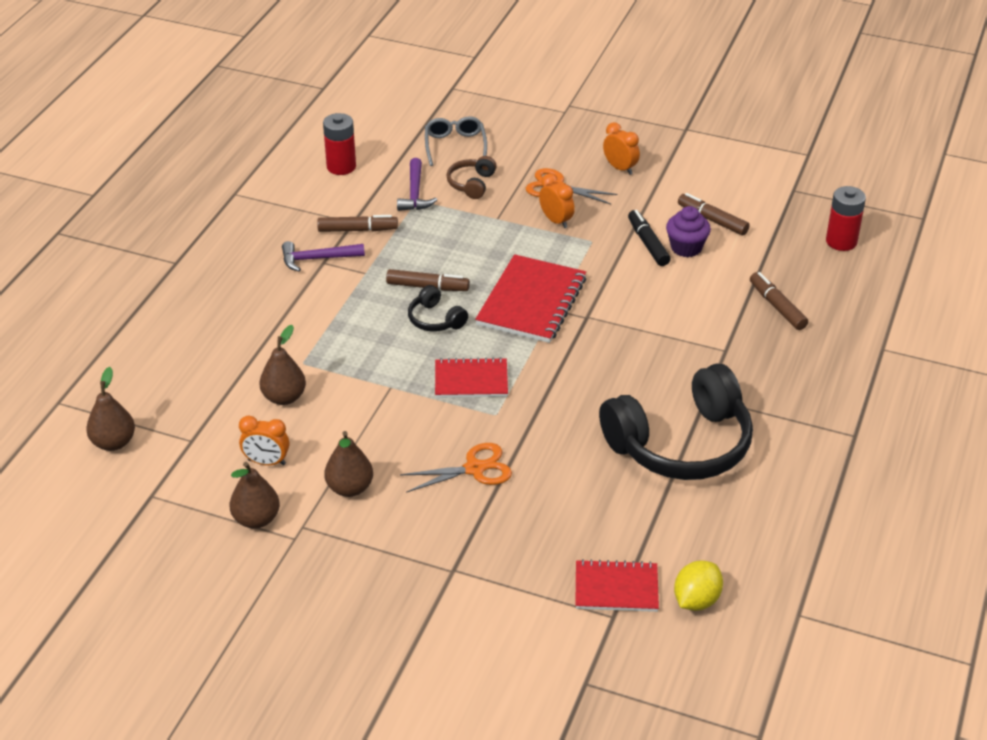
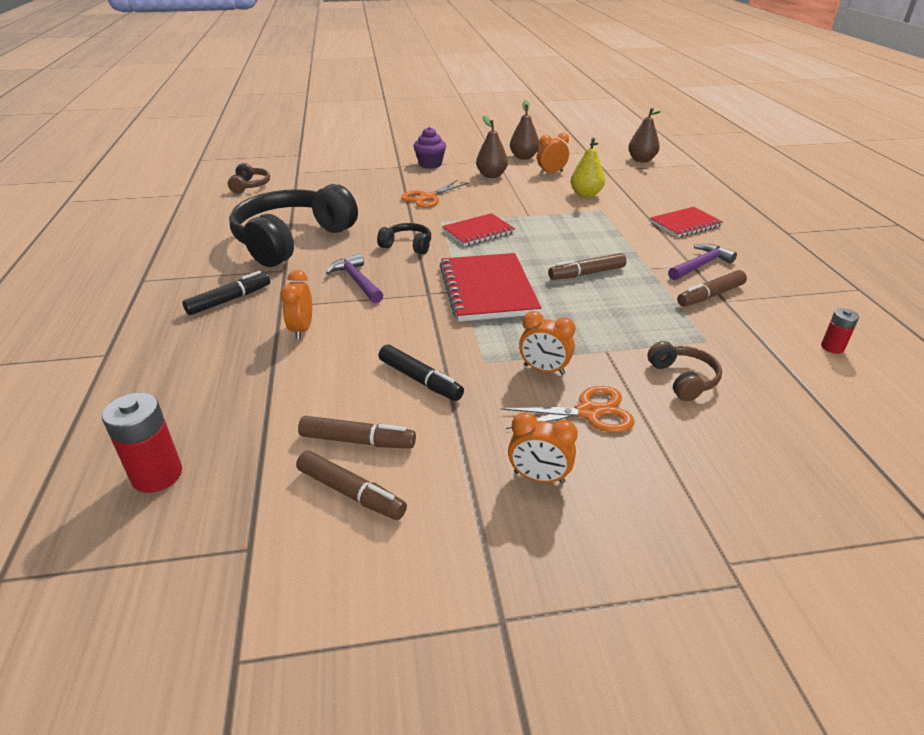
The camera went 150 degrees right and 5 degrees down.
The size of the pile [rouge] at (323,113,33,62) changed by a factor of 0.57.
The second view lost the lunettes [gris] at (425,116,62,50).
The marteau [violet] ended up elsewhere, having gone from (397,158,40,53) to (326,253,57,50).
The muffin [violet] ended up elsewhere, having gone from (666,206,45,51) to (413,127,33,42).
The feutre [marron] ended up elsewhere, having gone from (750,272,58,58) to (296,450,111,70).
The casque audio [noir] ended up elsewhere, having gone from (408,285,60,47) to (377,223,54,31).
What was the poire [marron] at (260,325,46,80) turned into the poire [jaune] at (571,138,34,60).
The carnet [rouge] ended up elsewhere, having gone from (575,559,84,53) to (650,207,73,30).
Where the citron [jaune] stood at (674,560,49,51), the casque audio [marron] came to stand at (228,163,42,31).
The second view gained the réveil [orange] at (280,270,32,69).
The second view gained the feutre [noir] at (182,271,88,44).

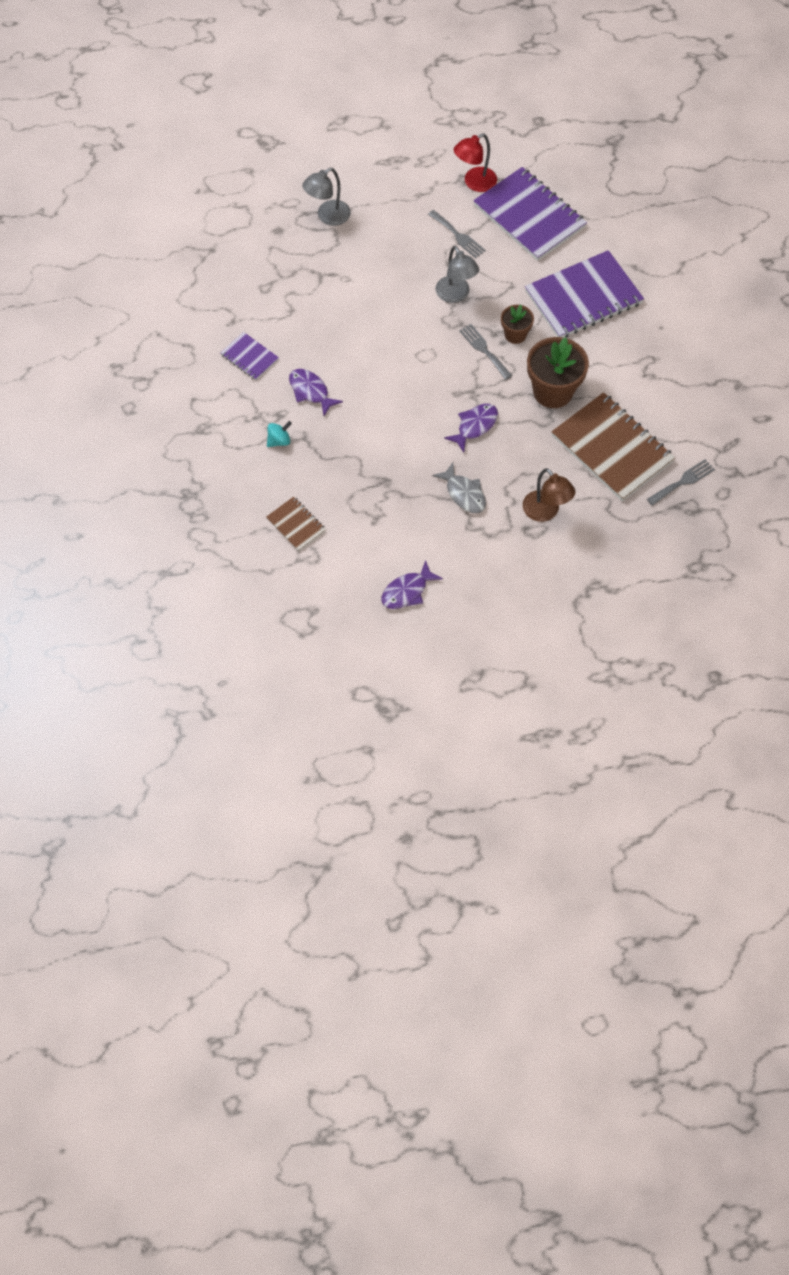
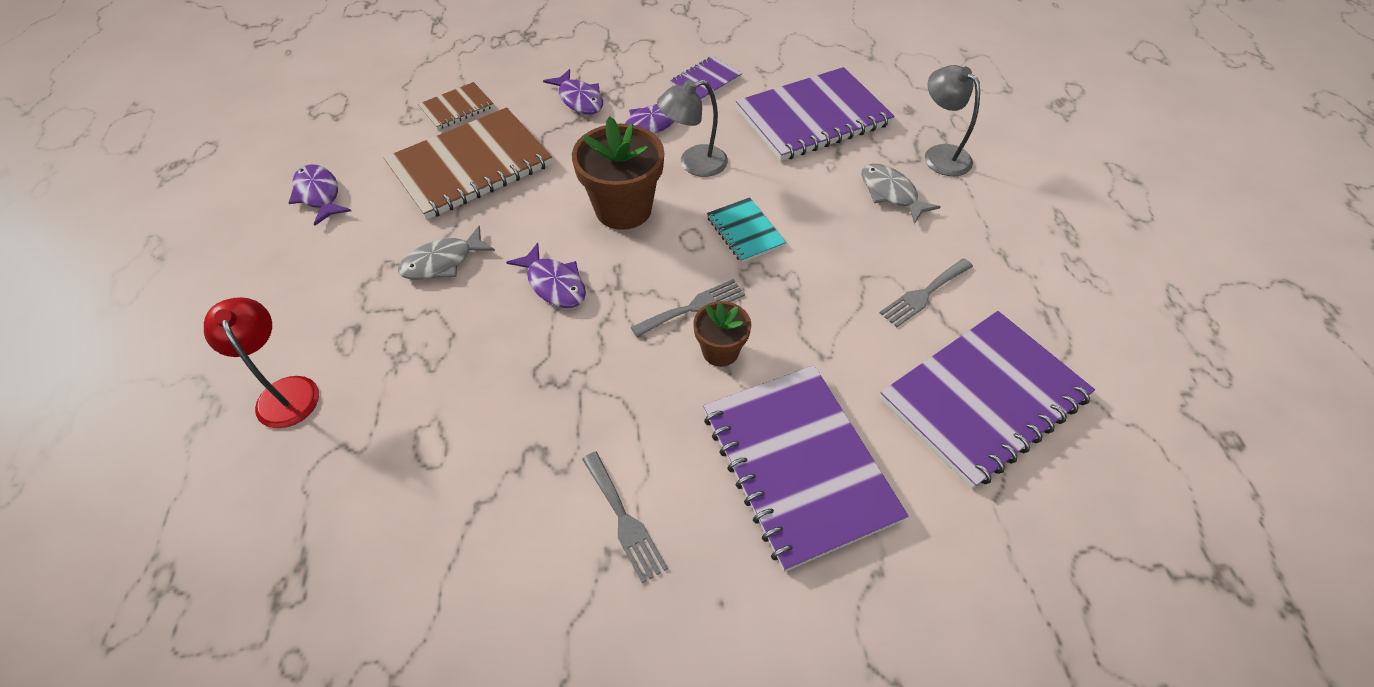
The camera went 95 degrees right and 10 degrees down.
The lampe [rouge] ended up elsewhere, having gone from (454,133,43,59) to (204,297,115,131).
The lampe [gris] ended up elsewhere, having gone from (435,246,44,57) to (657,80,71,97).
The pot de fleurs [marron] ended up elsewhere, having gone from (527,337,62,71) to (572,116,92,114).
The carnet [marron] ended up elsewhere, having gone from (551,392,124,109) to (384,107,168,113).
Where the toupie [turquoise] stood at (267,421,25,26), the poisson [violet] came to stand at (543,69,60,45).
The fourchette [gris] ended up elsewhere, having gone from (647,459,68,47) to (582,452,86,131).
The second view lost the lampe [marron] at (523,468,52,54).
The second view gained the carnet [violet] at (736,67,159,94).
The second view gained the poisson [gris] at (861,164,79,60).
The second view gained the carnet [turquoise] at (707,197,79,66).

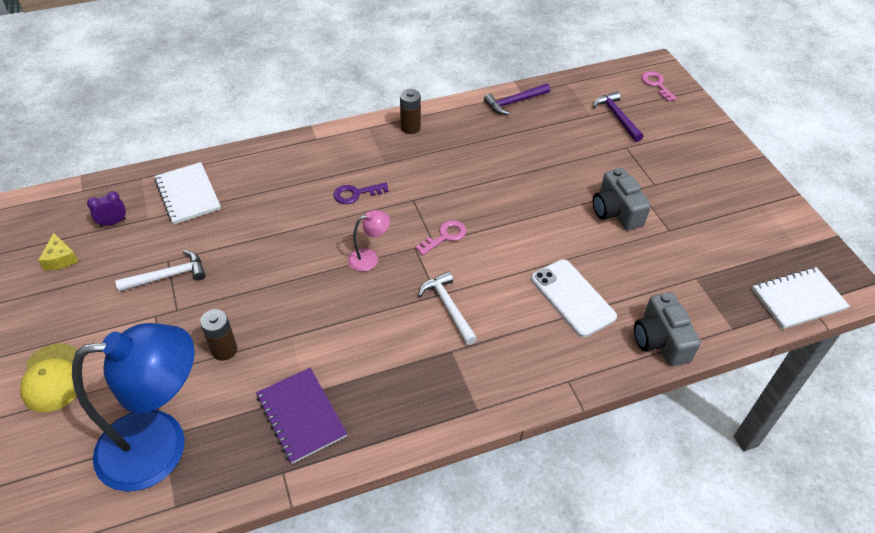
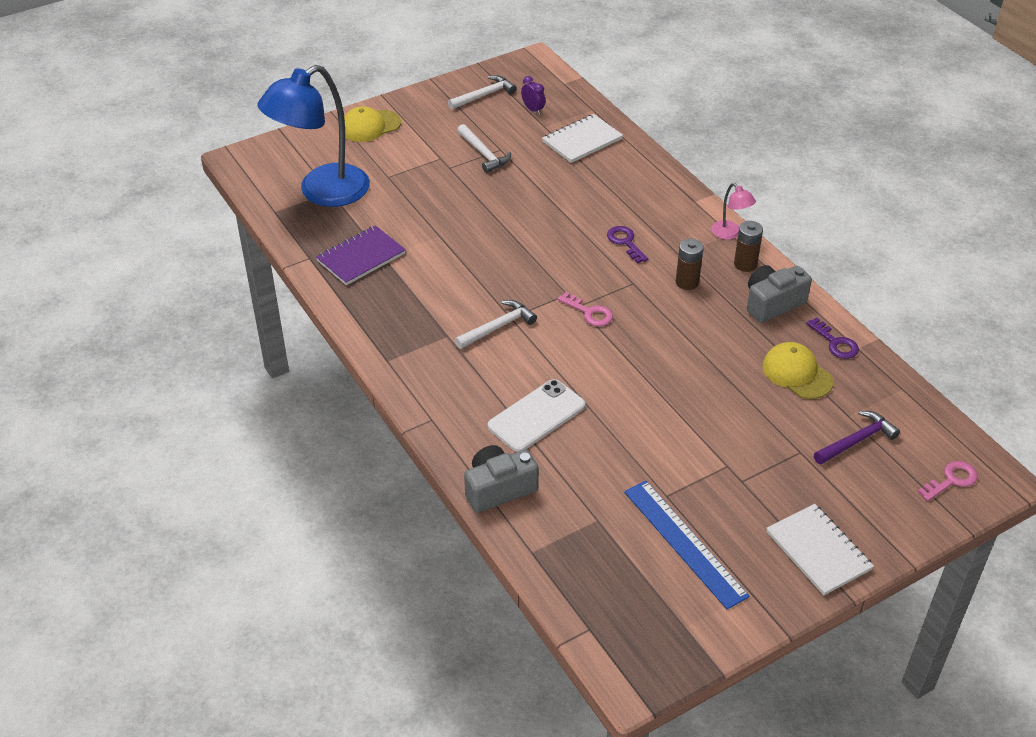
The camera went 80 degrees right and 5 degrees down.
Where the marteau [violet] stood at (484,83,67,32), the clé [violet] came to stand at (806,317,53,42).
The appareil photo [gris] ended up elsewhere, having gone from (593,168,58,62) to (747,265,65,58).
The lampe [rose] ended up elsewhere, having gone from (348,210,42,61) to (711,183,45,57).
Where the fromage [jaune] stood at (38,233,41,37), the marteau [blanc] came to stand at (448,75,69,35).
The carnet [blanc] ended up elsewhere, having gone from (752,267,98,62) to (766,504,108,91).
The pile [marron] ended up elsewhere, having gone from (200,309,37,52) to (676,238,28,52).
The lampe [bleu] at (72,323,123,169) ended up facing another way, 75 degrees clockwise from before.
The second view gained the casquette [jaune] at (762,342,72,57).
The second view gained the règle [bleu] at (624,480,126,129).

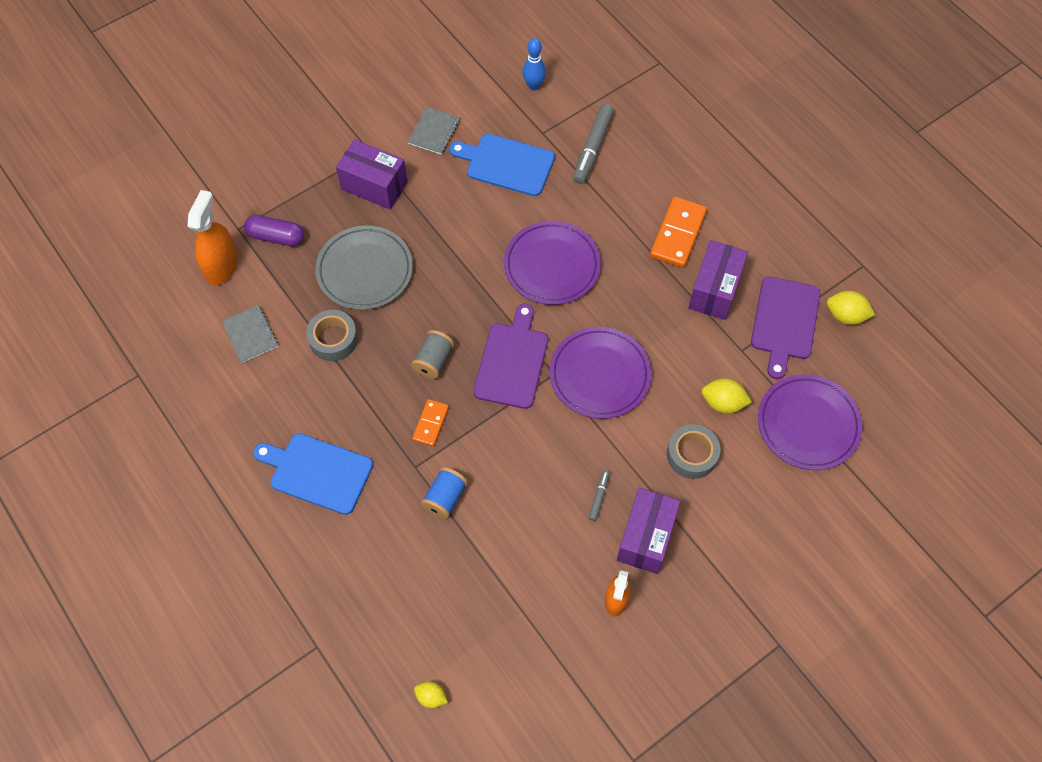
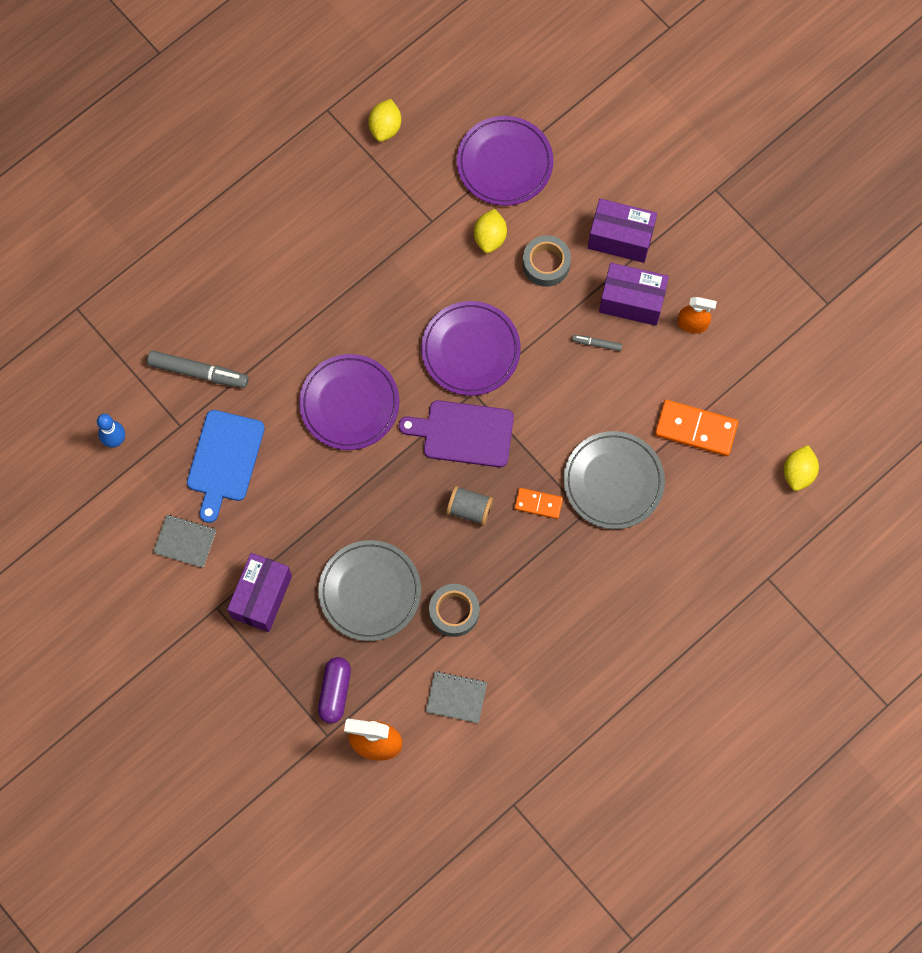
The camera went 95 degrees left and 10 degrees up.
The domino [orange] ended up elsewhere, having gone from (650,197,57,71) to (655,400,83,56).
The boîte [violet] ended up elsewhere, having gone from (688,240,60,80) to (588,199,69,64).
The second view lost the planche à découper [violet] at (751,276,69,103).
The carnet [gris] at (221,305,57,58) ended up facing another way, 45 degrees clockwise from before.
The second view lost the planche à découper [bleu] at (253,433,120,82).
Where the bobine [bleu] stood at (421,467,47,52), the assiette [gris] came to stand at (563,431,102,98).
The size of the citron [jaune] at (414,681,34,27) changed by a factor of 1.54.

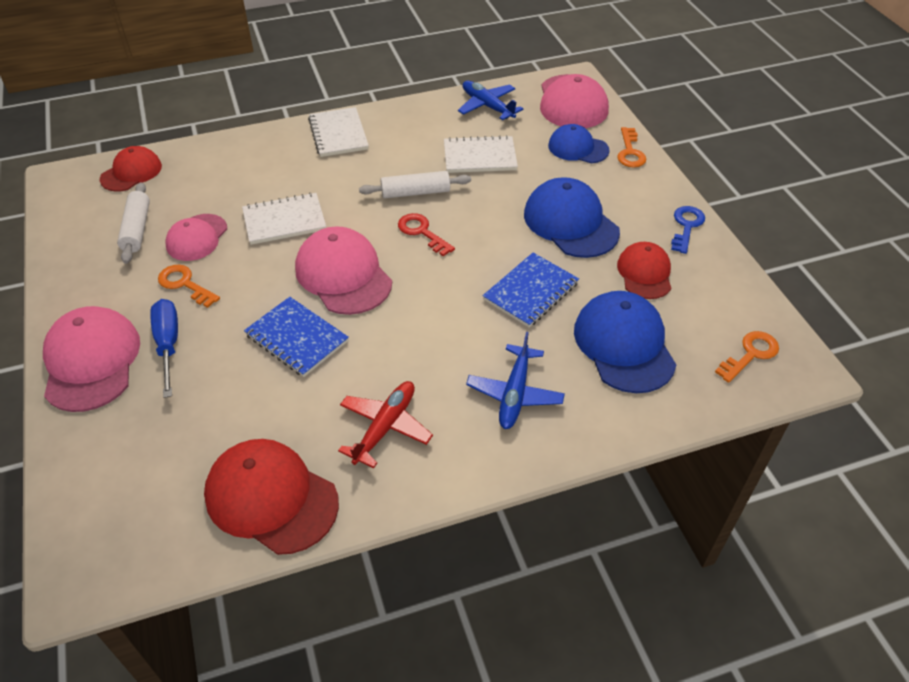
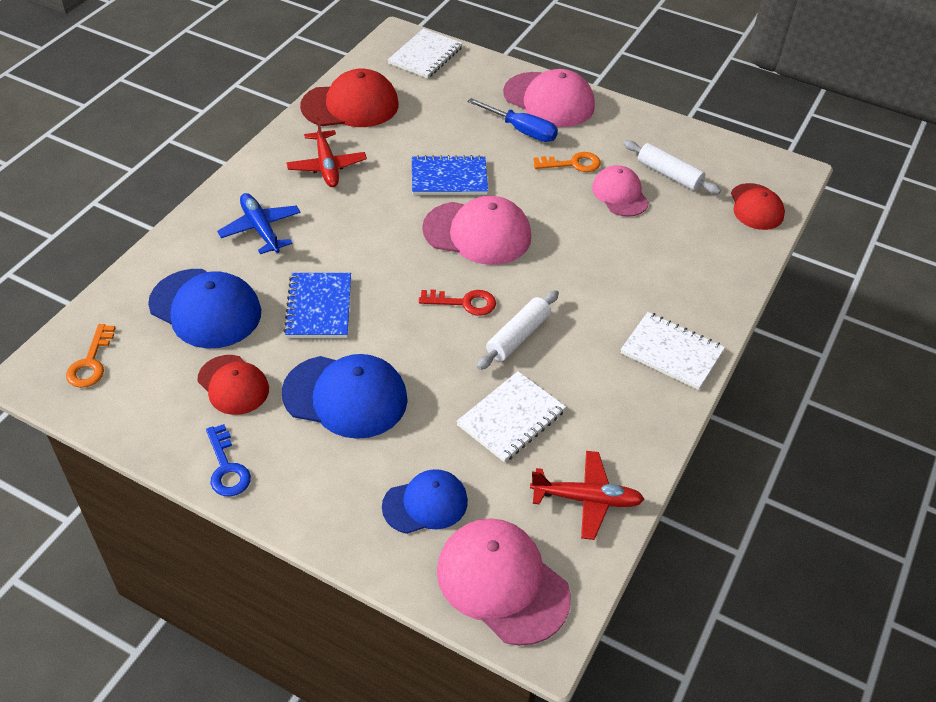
The camera went 135 degrees right and 0 degrees up.
What was the avion [bleu] at (458,81,65,39) turned into the avion [rouge] at (530,451,115,89).
The second view lost the clé [orange] at (617,127,29,40).
The carnet [blanc] ended up elsewhere, having gone from (242,193,84,52) to (388,29,75,49).

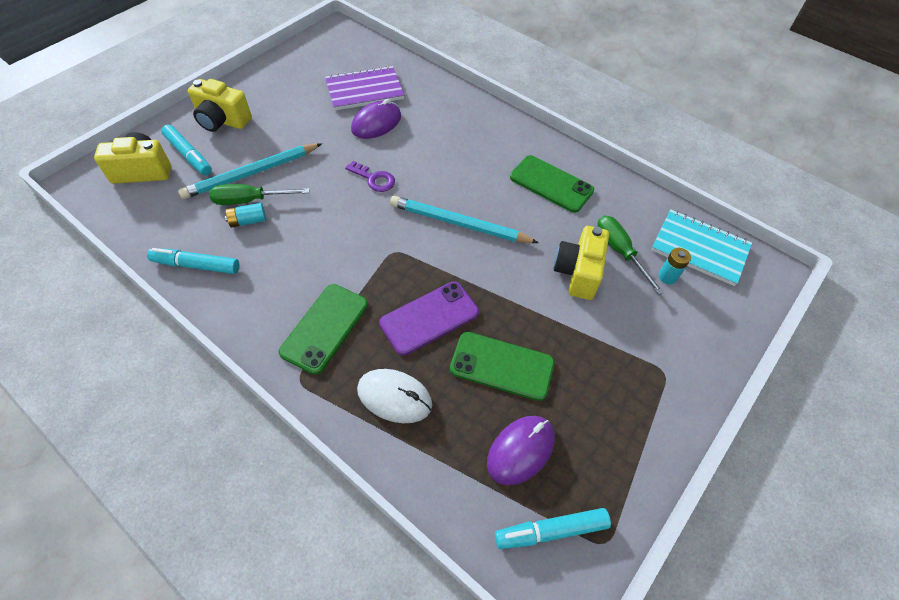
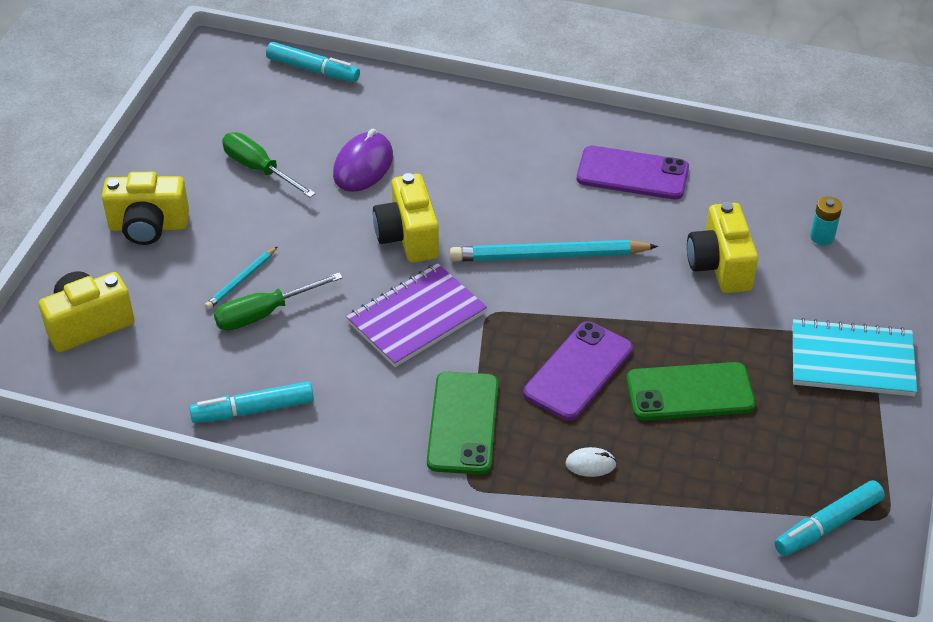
The camera went 20 degrees left and 10 degrees down.
The carnet [violet] ended up elsewhere, having gone from (325,65,79,45) to (346,263,141,104).
The feutre [turquoise] ended up elsewhere, having gone from (161,125,51,50) to (266,42,94,40).
The size of the crayon [turquoise] at (178,143,144,56) changed by a factor of 0.50.
What was the téléphone [vert] at (510,155,84,58) turned into the téléphone [violet] at (577,146,112,53).
Where the clé [violet] stood at (345,161,50,31), the appareil photo [jaune] came to stand at (373,173,66,90).
The second view lost the pile [turquoise] at (225,203,41,25).
The carnet [turquoise] ended up elsewhere, having gone from (651,209,101,77) to (793,318,125,78).
The tournevis [vert] ended up elsewhere, having gone from (597,216,67,79) to (222,132,94,66).
The size of the souris [blanc] at (357,369,75,54) changed by a factor of 0.52.
The second view lost the souris [violet] at (487,416,68,70).

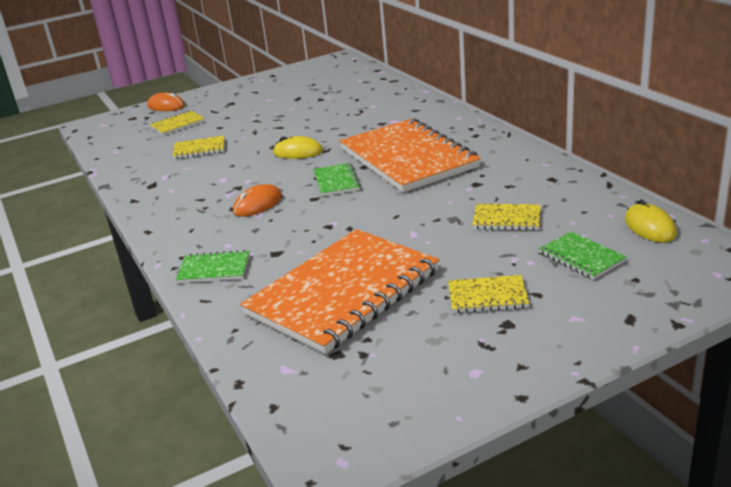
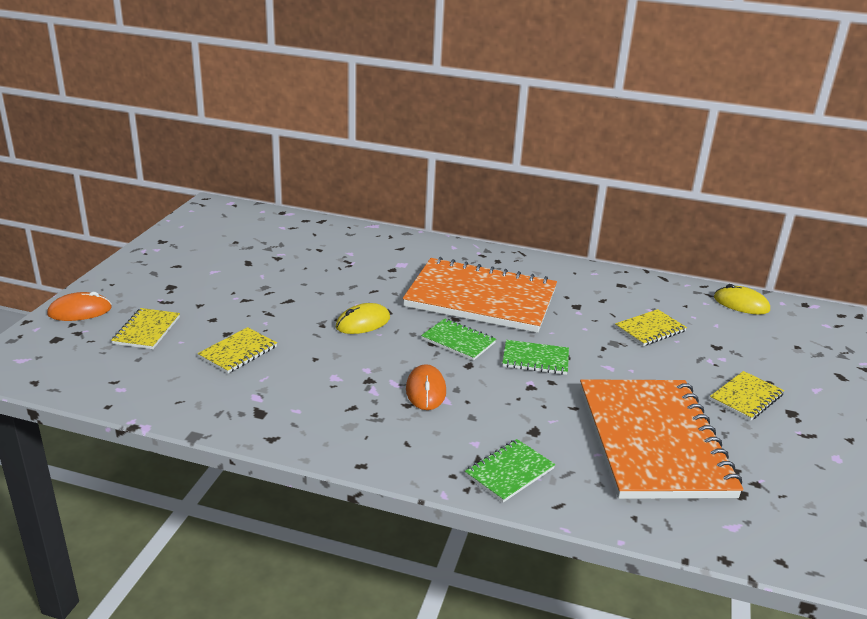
The camera went 50 degrees left and 0 degrees up.
The carnet [vert] ended up elsewhere, having gone from (539,231,88,49) to (502,340,67,35).

